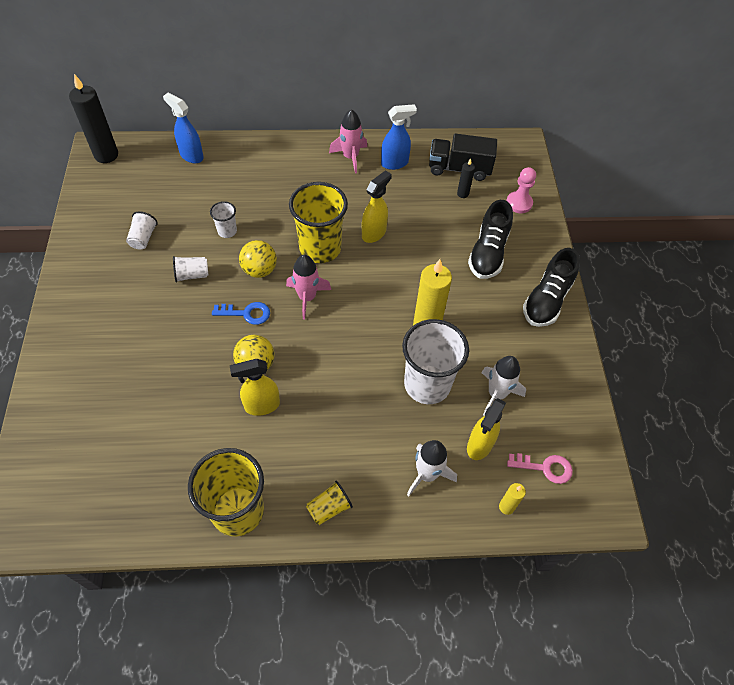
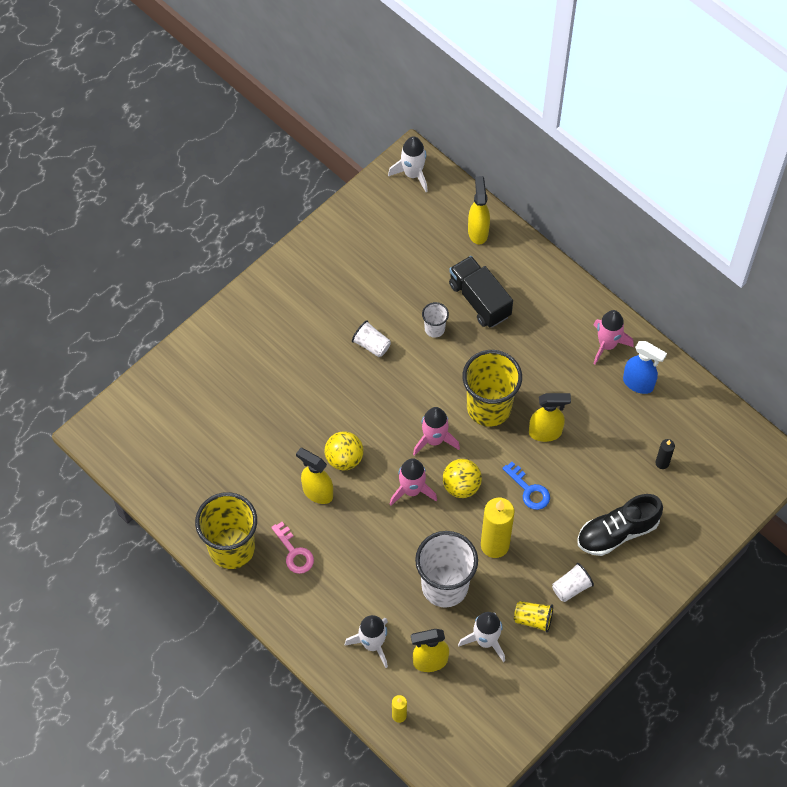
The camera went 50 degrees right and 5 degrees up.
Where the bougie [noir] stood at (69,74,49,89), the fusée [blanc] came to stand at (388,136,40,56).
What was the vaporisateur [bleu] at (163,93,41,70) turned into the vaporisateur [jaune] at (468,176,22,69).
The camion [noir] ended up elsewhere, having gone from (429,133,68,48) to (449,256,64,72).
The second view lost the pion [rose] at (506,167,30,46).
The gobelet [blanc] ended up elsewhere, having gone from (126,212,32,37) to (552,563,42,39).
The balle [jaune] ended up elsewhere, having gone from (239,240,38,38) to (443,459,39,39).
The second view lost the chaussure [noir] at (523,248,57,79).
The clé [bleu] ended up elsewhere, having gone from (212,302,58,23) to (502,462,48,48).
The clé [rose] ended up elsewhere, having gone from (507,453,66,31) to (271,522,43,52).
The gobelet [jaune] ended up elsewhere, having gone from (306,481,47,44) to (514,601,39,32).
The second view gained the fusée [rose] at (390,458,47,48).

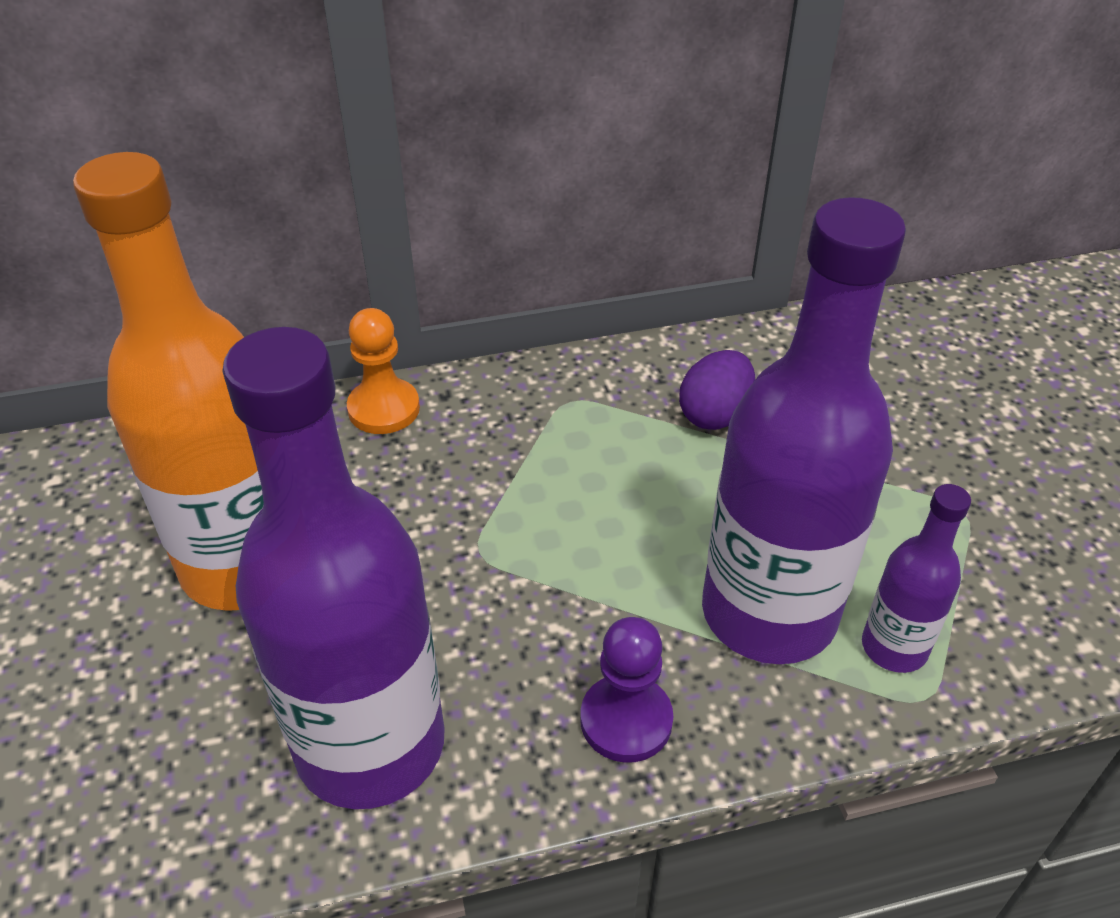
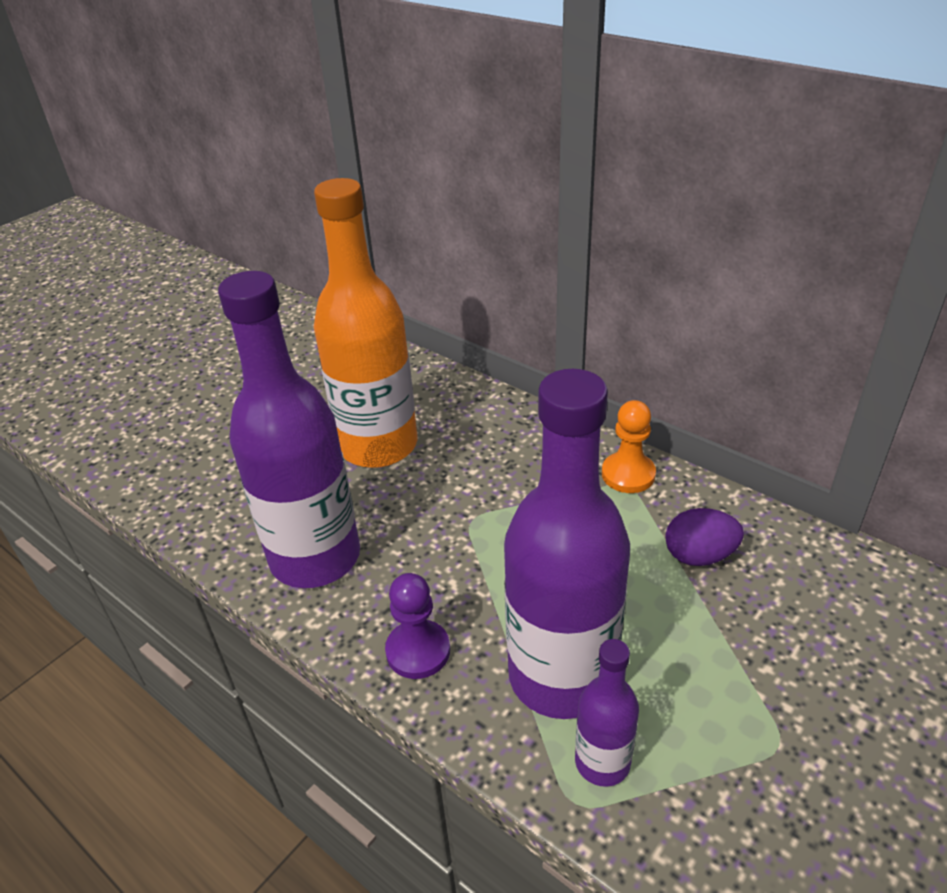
The camera went 55 degrees right and 5 degrees down.
The pion [orange] ended up elsewhere, having gone from (347,308,73,126) to (602,400,54,93).

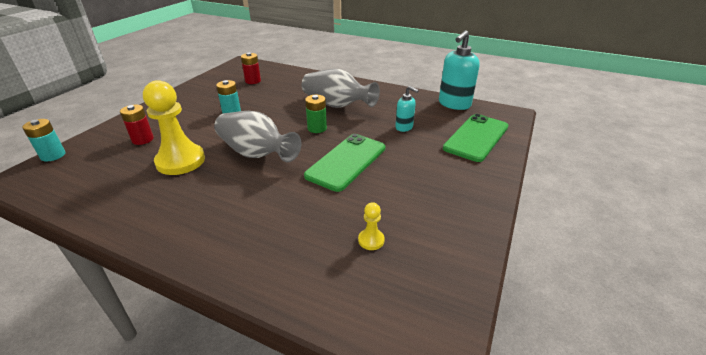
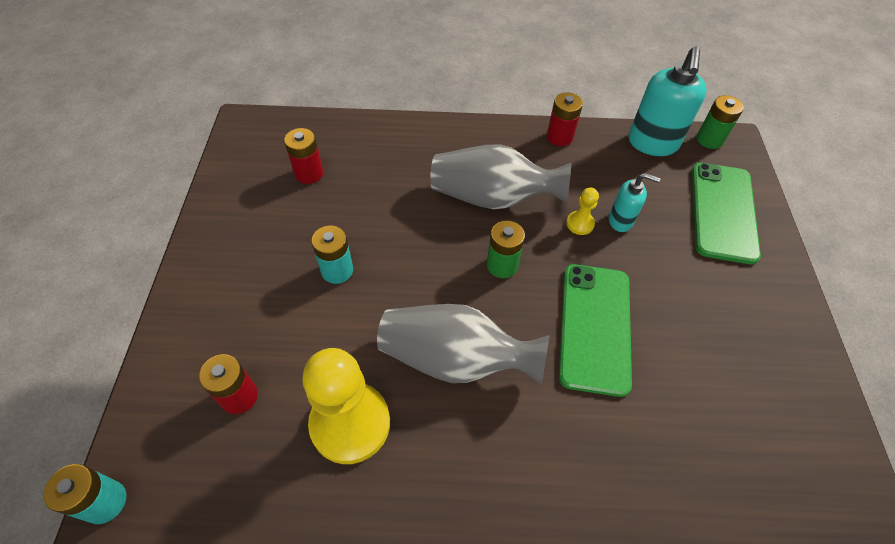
The camera went 25 degrees left and 20 degrees up.
The pion [jaune] ended up elsewhere, having gone from (358,202,27,48) to (566,188,33,47).
The second view gained the pile [rouge] at (547,92,36,54).
The second view gained the pile [vert] at (697,95,47,54).

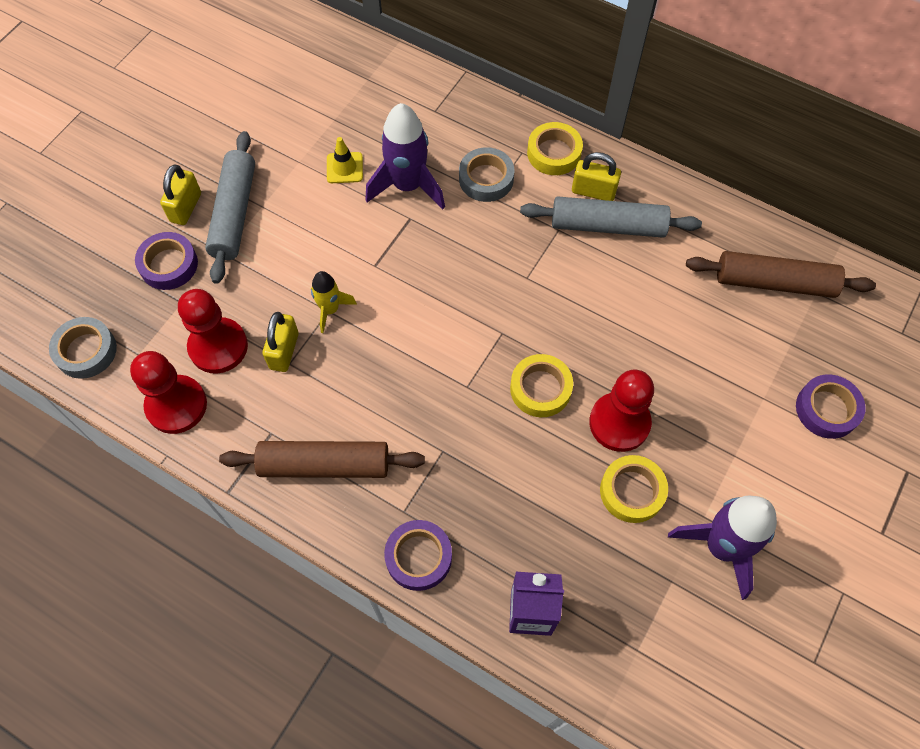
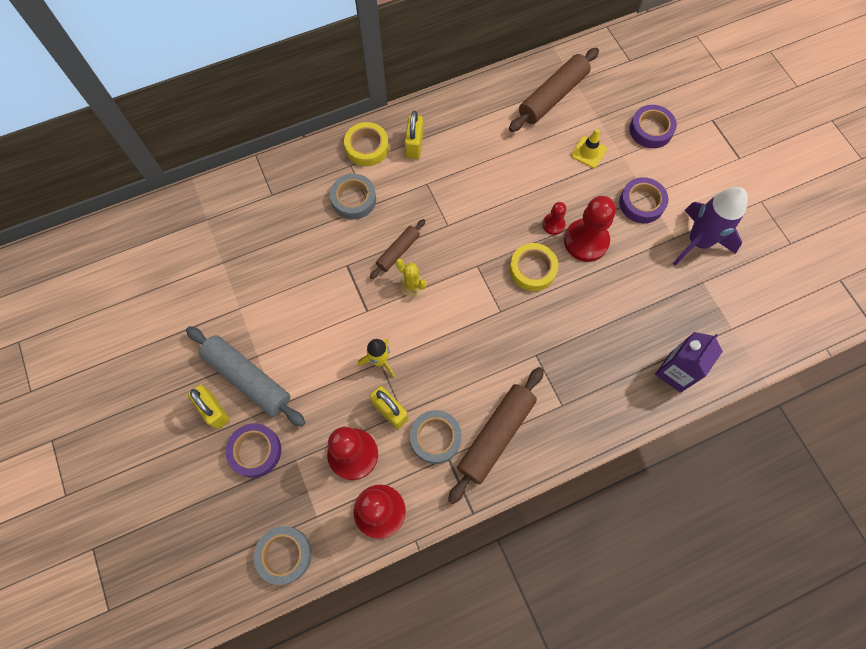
The camera went 55 degrees left and 5 degrees up.
The second view lost the fusée [violet] at (365,103,80,106).
The cône de chantier [jaune] ended up elsewhere, having gone from (327,137,36,46) to (571,129,36,39).
The cadenas [jaune] at (572,152,49,49) ended up facing another way, 45 degrees counterclockwise from before.
The second view lost the rouleau à pâtisserie [gris] at (520,196,182,42).
The second view lost the ruban adhésif [jaune] at (600,455,68,68).
The ruban adhésif [violet] ended up elsewhere, having gone from (384,520,68,71) to (619,177,49,46).
The second view gained the pion [rouge] at (542,202,24,33).
The second view gained the rouleau à pâtisserie [marron] at (370,219,55,60).
The second view gained the cactus [jaune] at (396,259,31,38).
The second view gained the ruban adhésif [gris] at (410,410,52,54).

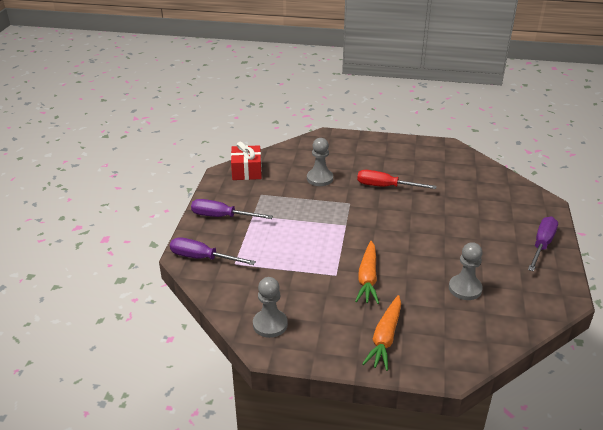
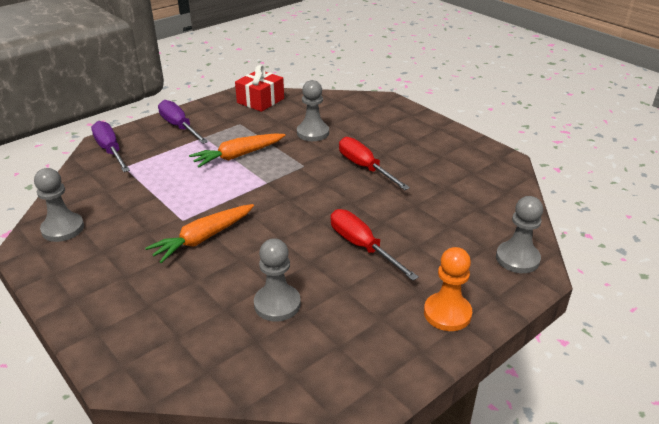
The camera went 40 degrees right and 0 degrees up.
Where the tournevis [violet] stood at (528,217,30,55), the pion [orange] came to stand at (424,247,48,84).
The carotte [orange] ended up elsewhere, having gone from (362,295,39,76) to (189,133,96,35).
The second view gained the pion [gris] at (496,196,47,77).
The second view gained the tournevis [rouge] at (331,209,88,72).

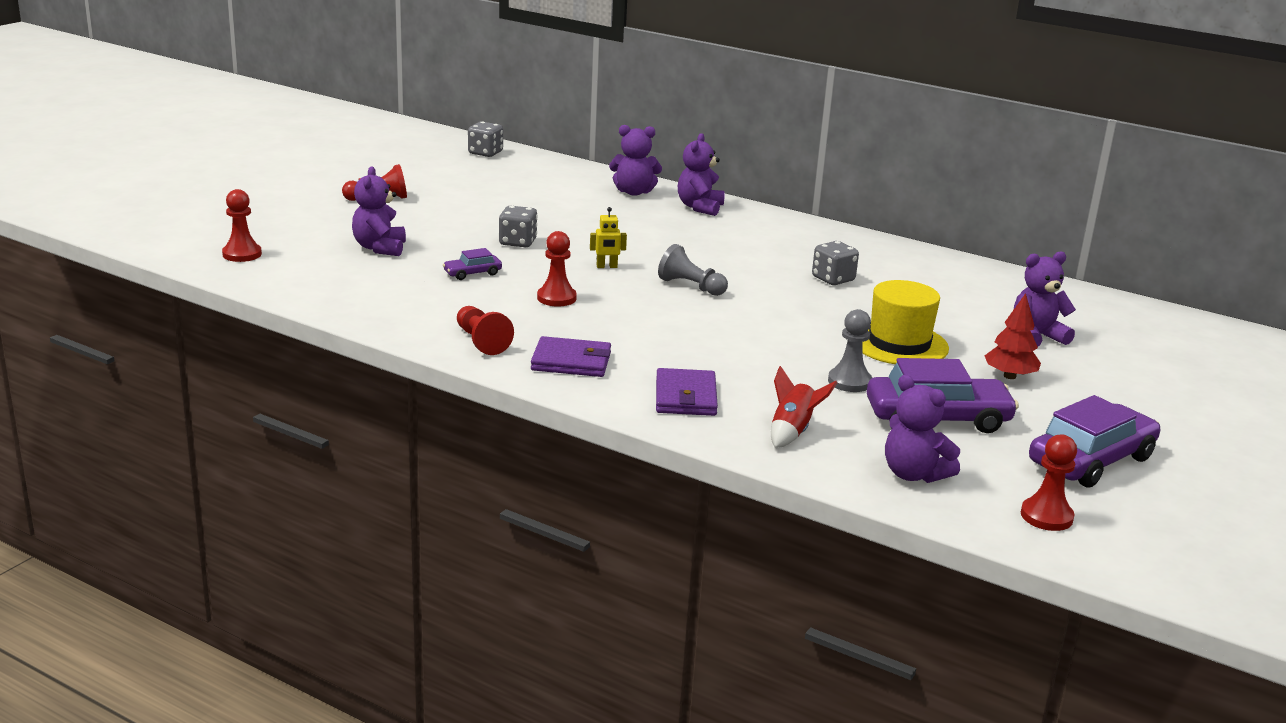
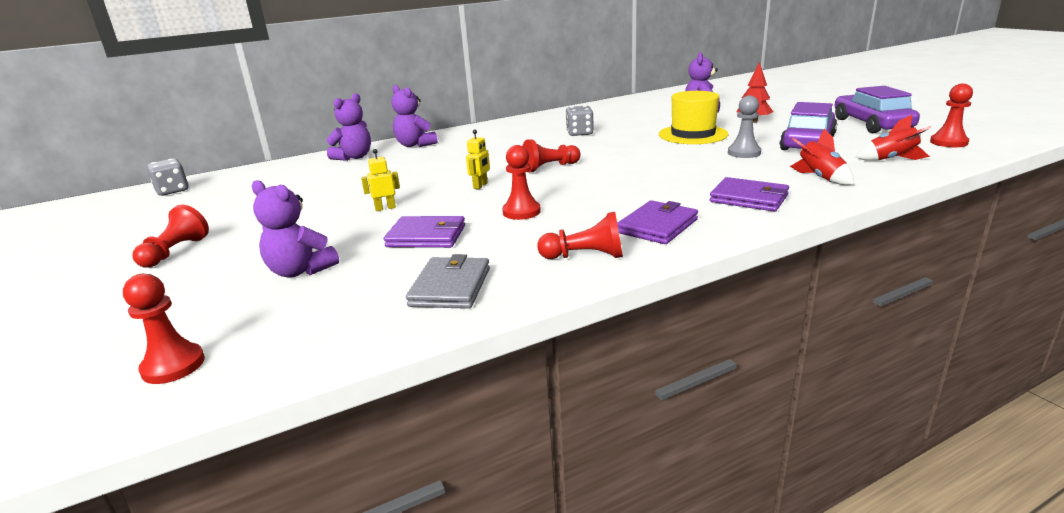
The camera went 55 degrees left and 0 degrees up.
Where the dé [gris] stood at (499,206,39,41), the robot [jaune] came to stand at (361,149,39,62).
What was the pion [gris] at (658,244,70,52) turned into the pion [rouge] at (523,140,58,32).
Where the voiture [violet] stood at (443,248,59,32), the portefeuille [violet] came to stand at (384,216,81,32).
Where the ours en peluche [violet] stood at (885,375,75,108), the fusée [rouge] came to stand at (856,115,75,46).
The second view gained the portefeuille [gris] at (406,254,84,55).

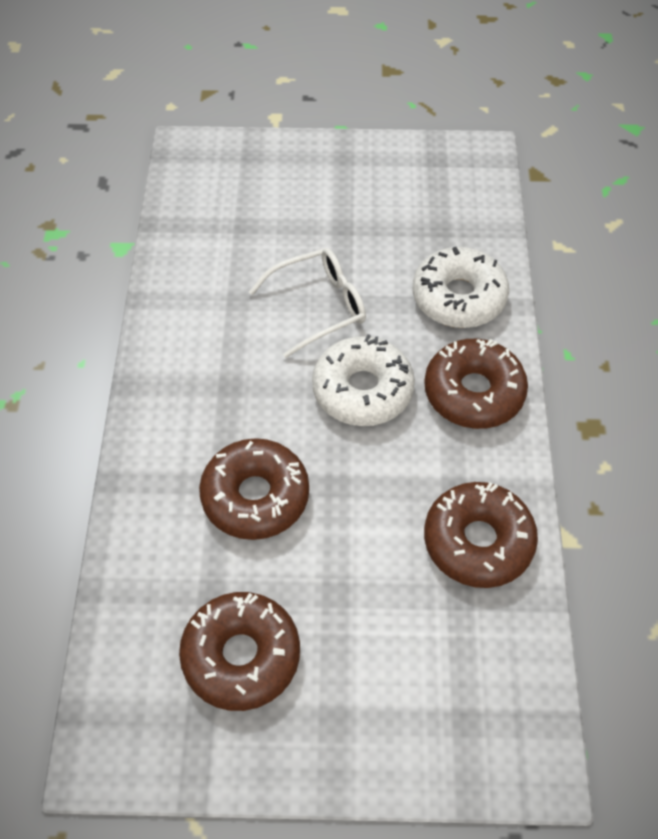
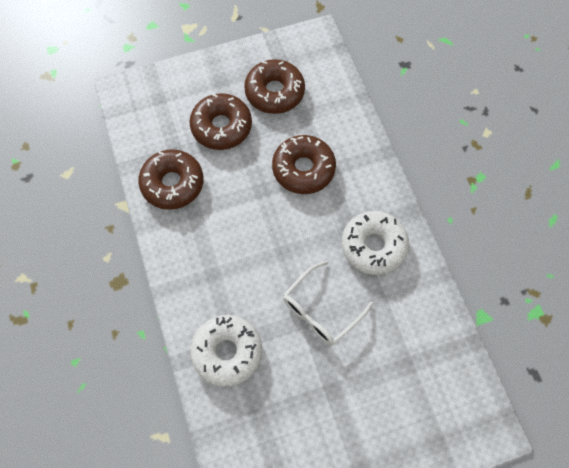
The camera went 160 degrees right and 10 degrees up.
The beignet [blanc] ended up elsewhere, having gone from (312,334,103,92) to (342,211,67,64).
The beignet [marron] ended up elsewhere, having gone from (424,339,104,90) to (189,93,63,57).

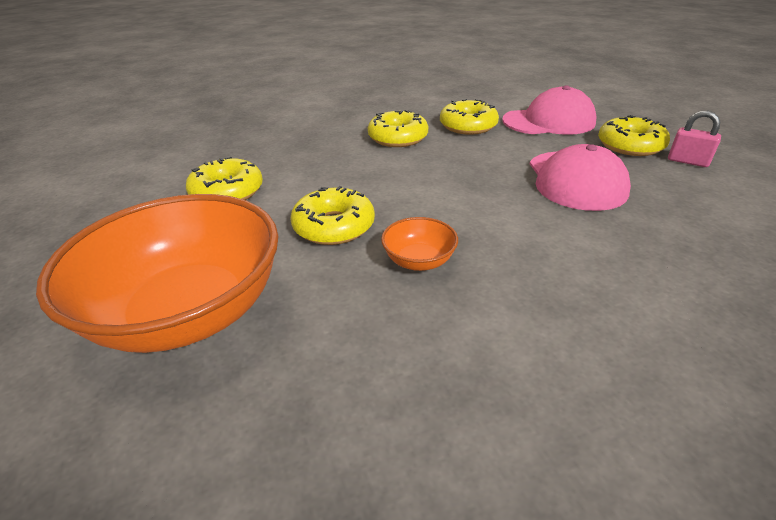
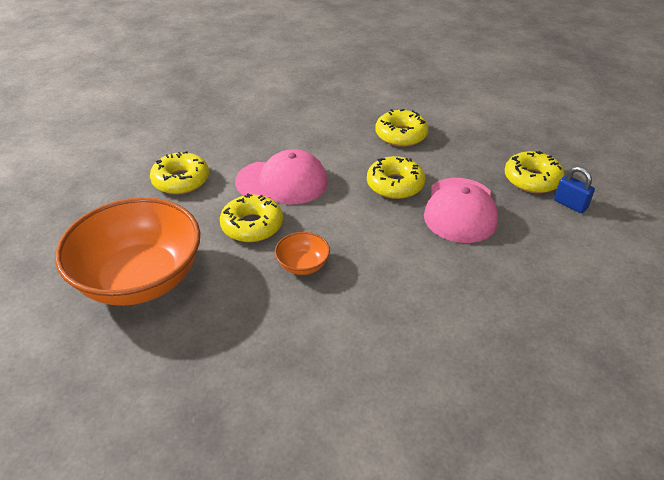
The camera went 10 degrees right and 5 degrees up.
The casquette [rose] ended up elsewhere, having gone from (502,85,95,50) to (235,149,93,56).
The beignet [jaune] ended up elsewhere, having gone from (368,110,60,37) to (367,156,58,43).
What was the cadenas [rose] at (668,111,53,56) turned into the cadenas [bleu] at (554,166,41,47).

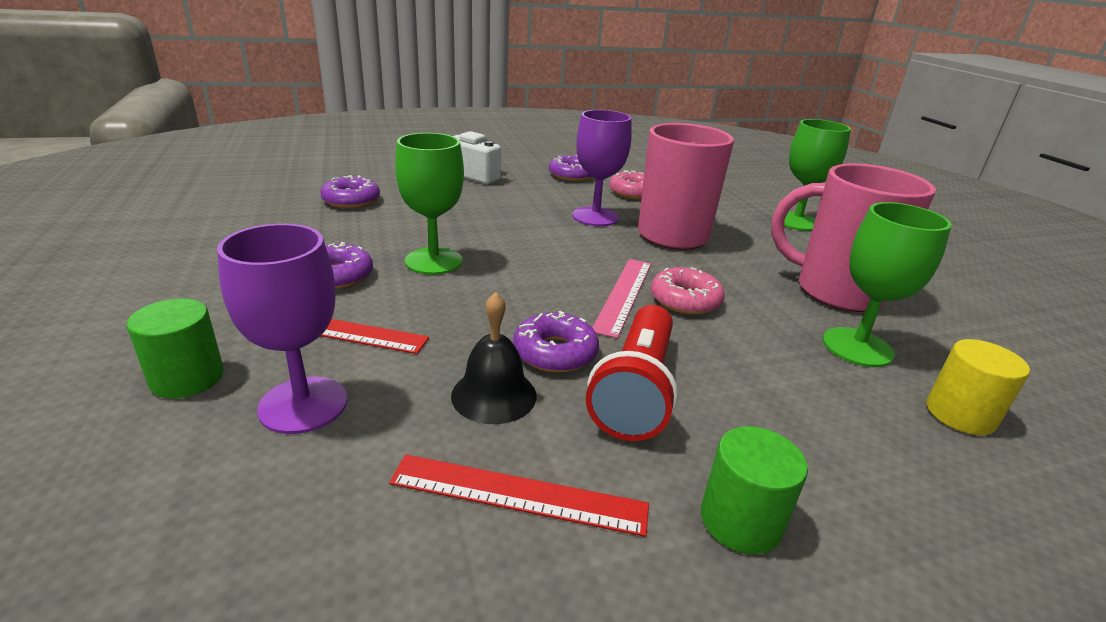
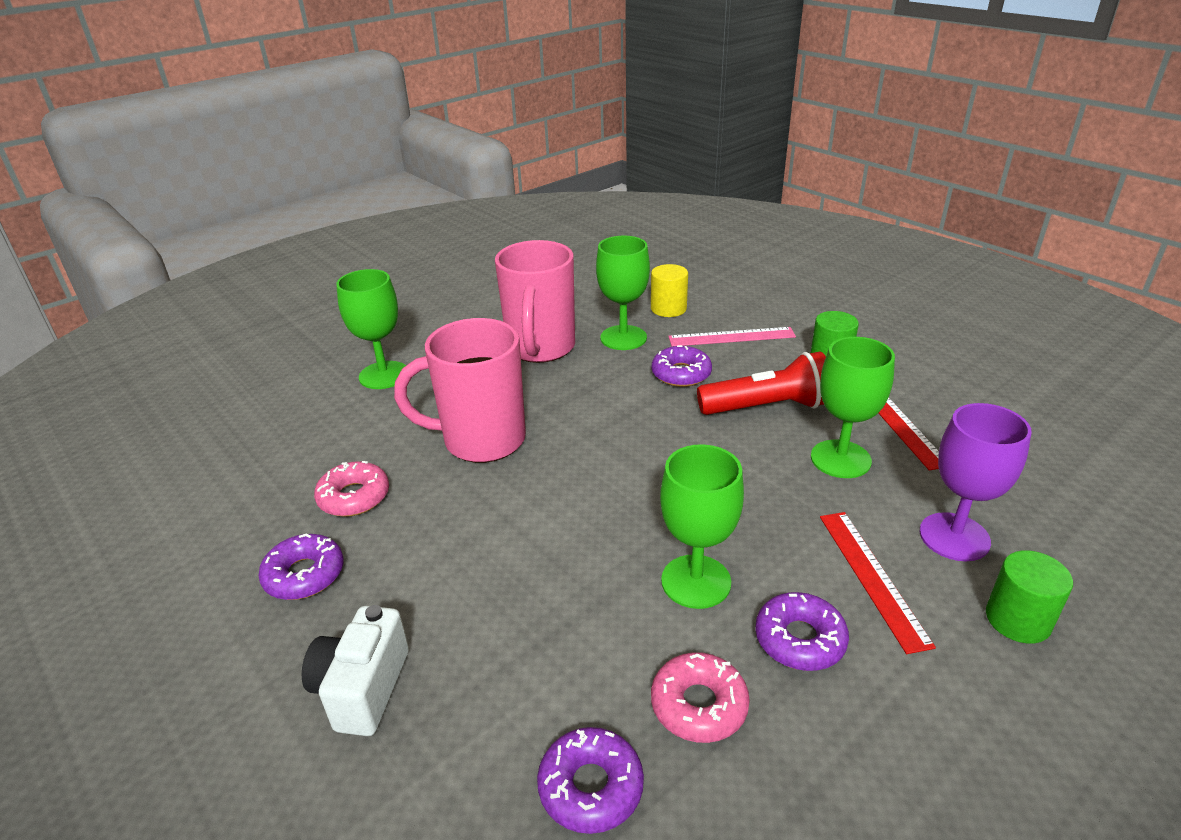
The camera went 110 degrees left and 5 degrees up.
The second view lost the verre à pied [violet] at (572,110,60,116).
The règle [rose] ended up elsewhere, having gone from (592,259,59,79) to (668,327,128,20).
The beignet [rose] ended up elsewhere, having gone from (651,267,74,48) to (651,652,99,91).
Where the cloche [noir] stood at (451,292,85,132), the verre à pied [vert] came to stand at (811,337,84,141).
The beignet [violet] ended up elsewhere, having gone from (513,311,86,62) to (652,345,60,42).

